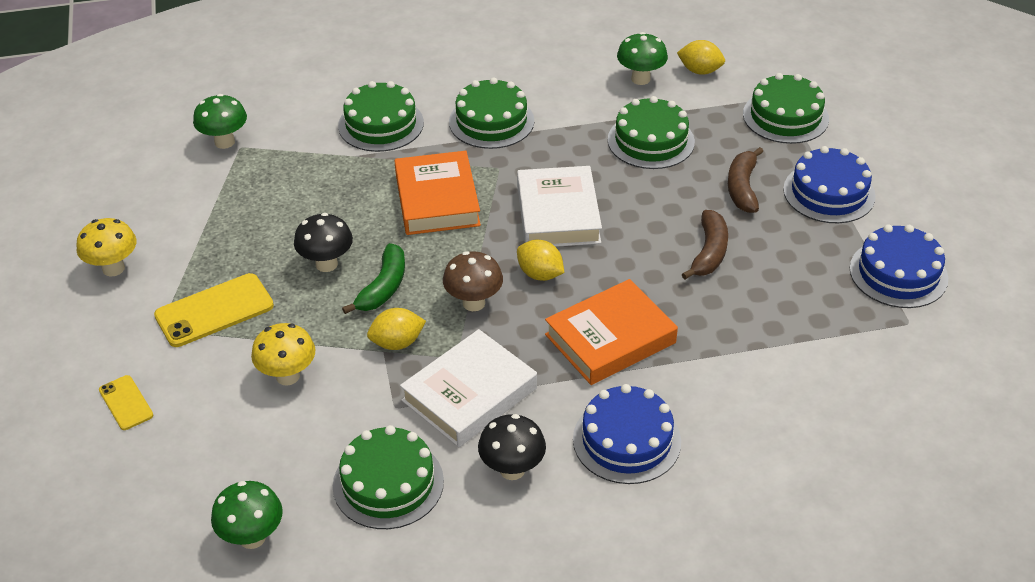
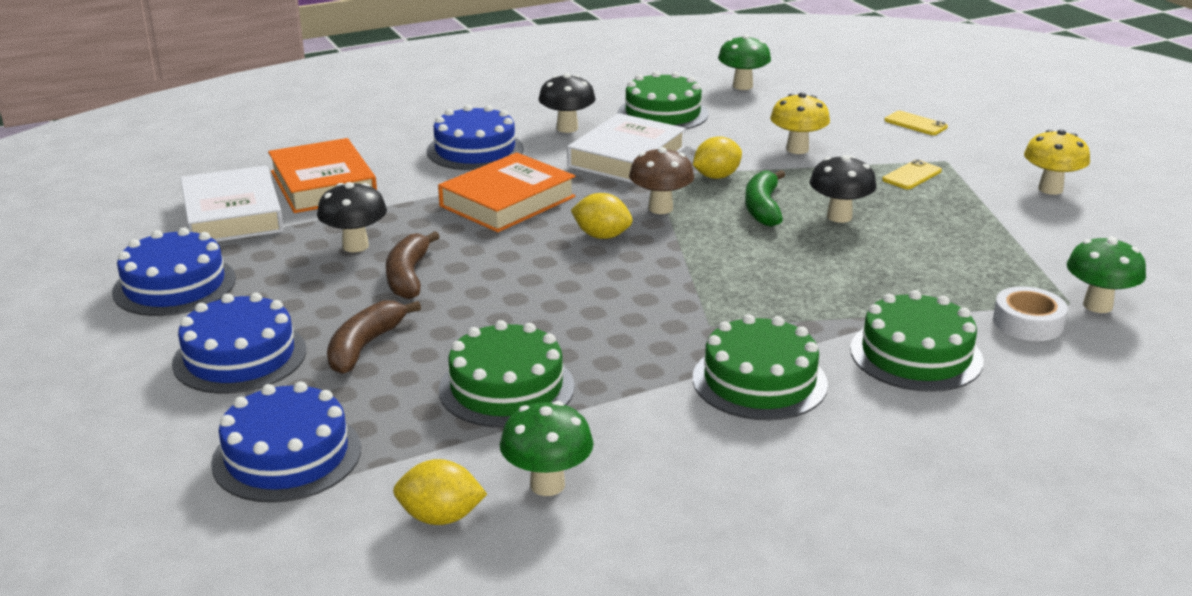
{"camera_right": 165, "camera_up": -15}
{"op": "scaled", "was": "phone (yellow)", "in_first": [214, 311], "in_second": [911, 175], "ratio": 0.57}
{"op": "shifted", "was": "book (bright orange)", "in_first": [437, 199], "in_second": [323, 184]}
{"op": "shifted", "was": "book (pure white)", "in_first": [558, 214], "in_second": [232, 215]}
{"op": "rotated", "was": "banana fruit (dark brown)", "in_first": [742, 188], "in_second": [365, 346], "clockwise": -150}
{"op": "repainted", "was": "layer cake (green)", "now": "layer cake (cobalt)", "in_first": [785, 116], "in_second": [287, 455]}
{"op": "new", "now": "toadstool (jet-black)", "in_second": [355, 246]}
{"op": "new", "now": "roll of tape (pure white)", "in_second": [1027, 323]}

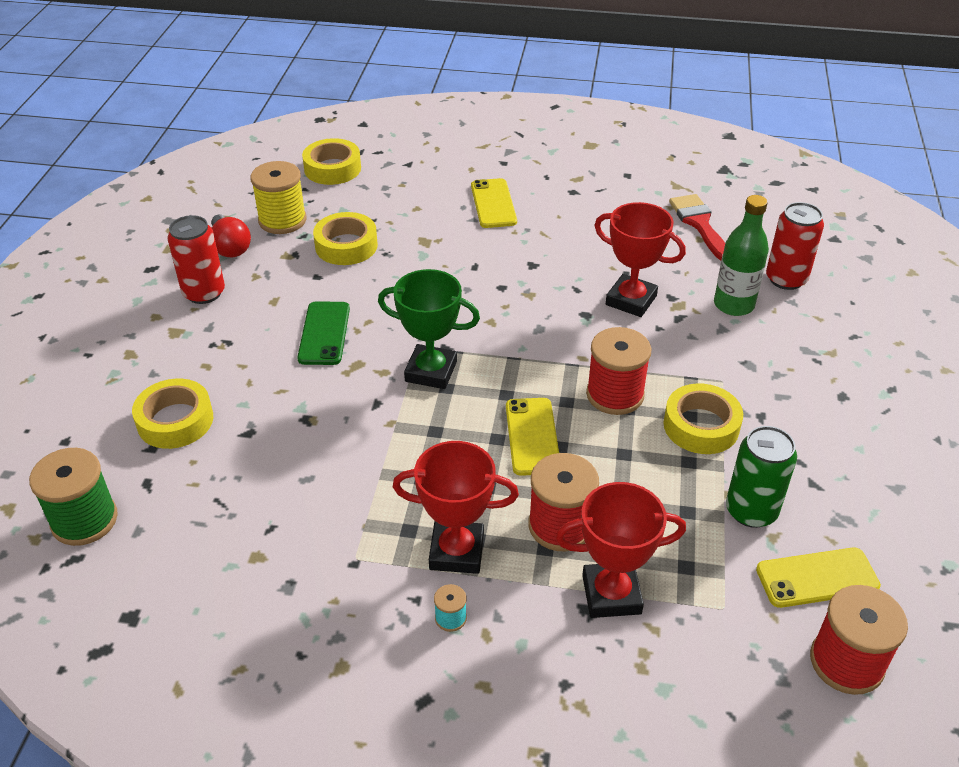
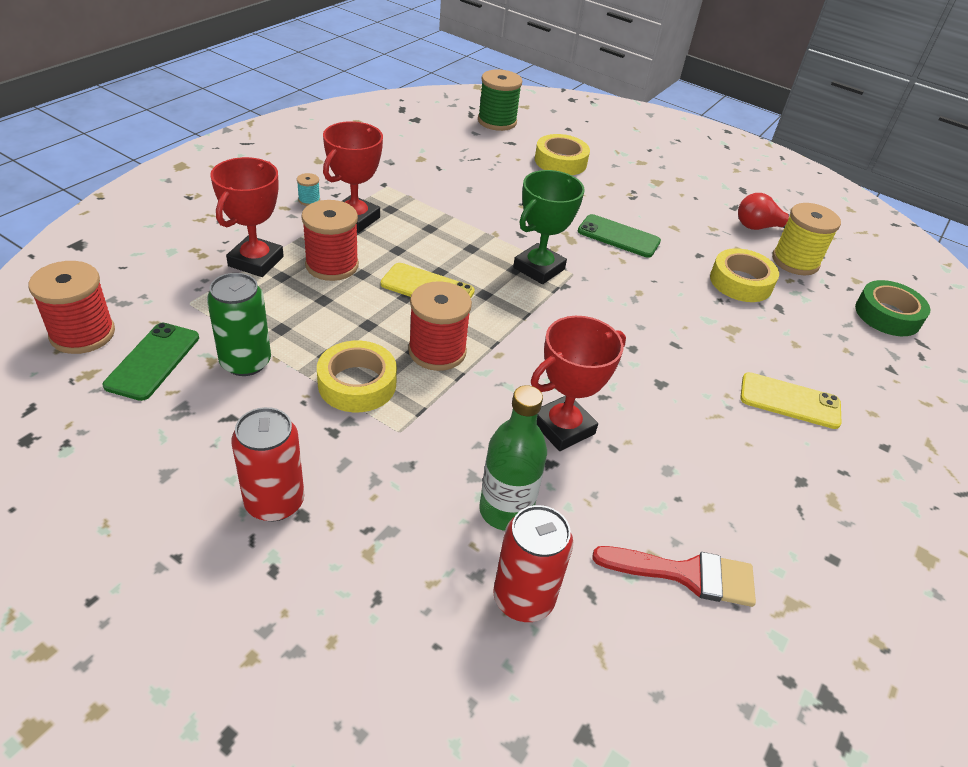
{"camera_right": 110, "camera_up": 0}
{"op": "shifted", "was": "tin (crimson)", "in_first": [204, 293], "in_second": [274, 502]}
{"op": "repainted", "was": "roll of tape (yellow)", "now": "roll of tape (green)", "in_first": [332, 168], "in_second": [887, 315]}
{"op": "repainted", "was": "phone (yellow)", "now": "phone (green)", "in_first": [817, 578], "in_second": [153, 361]}

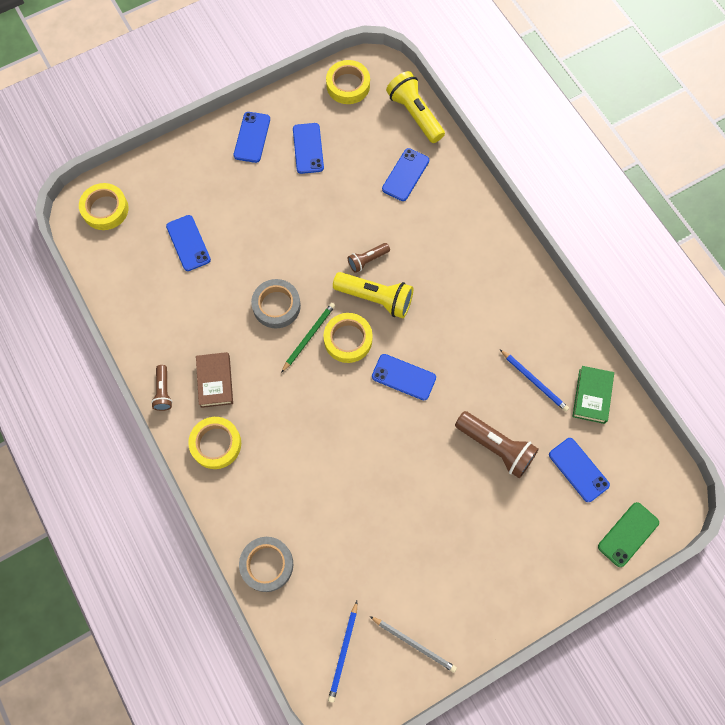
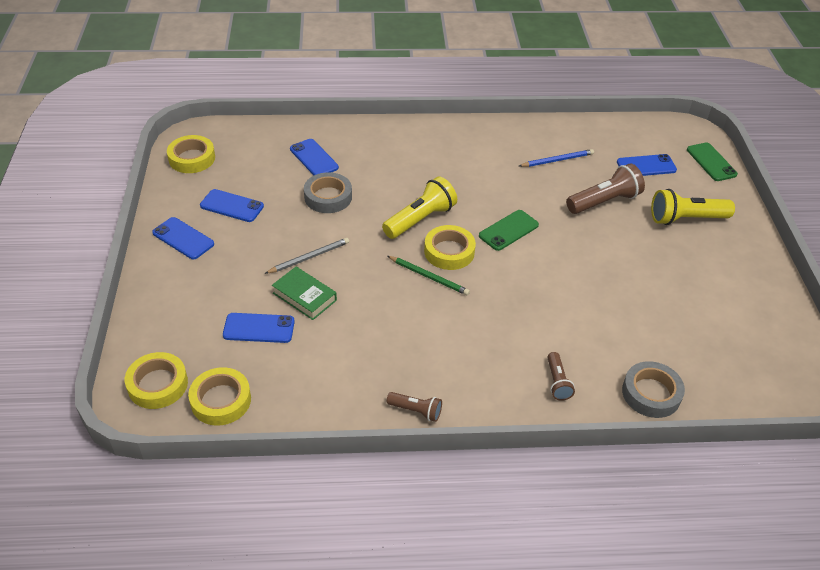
{"camera_right": -65, "camera_up": -25}
{"op": "shifted", "was": "roll of tape (yellow)", "in_first": [216, 444], "in_second": [221, 400]}
{"op": "gone", "was": "book (dark brown)", "in_first": [215, 381]}
{"op": "shifted", "was": "roll of tape (grey)", "in_first": [276, 306], "in_second": [328, 197]}
{"op": "rotated", "was": "pencil (green)", "in_first": [308, 337], "in_second": [428, 277], "clockwise": 150}
{"op": "gone", "was": "pencil (cobalt)", "in_first": [343, 652]}
{"op": "shifted", "was": "flashlight (dark brown)", "in_first": [367, 260], "in_second": [557, 382]}
{"op": "shifted", "was": "pencil (grey)", "in_first": [414, 644], "in_second": [309, 257]}
{"op": "repainted", "was": "phone (cobalt)", "now": "phone (green)", "in_first": [403, 377], "in_second": [508, 230]}
{"op": "shifted", "was": "flashlight (yellow)", "in_first": [415, 114], "in_second": [686, 219]}
{"op": "shifted", "was": "book (green)", "in_first": [592, 396], "in_second": [304, 296]}

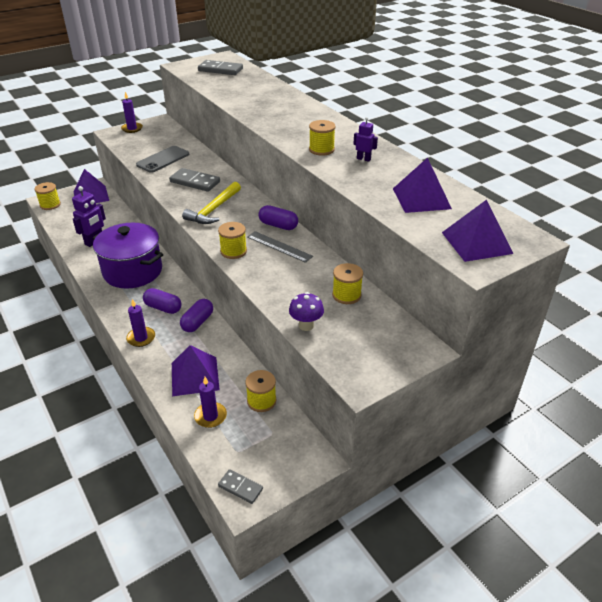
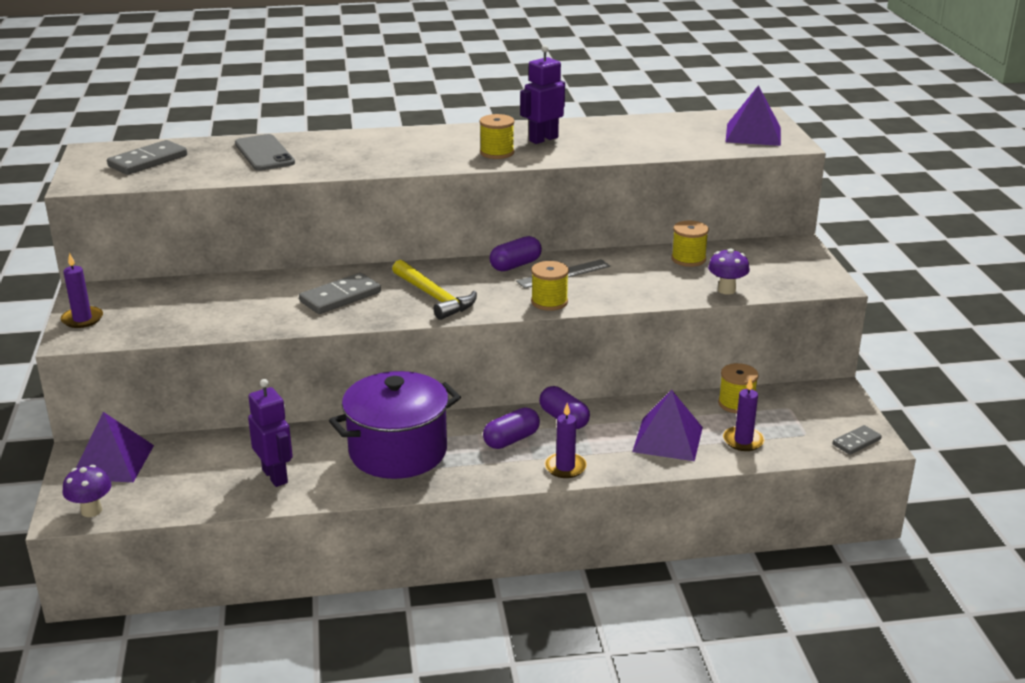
{"camera_right": -65, "camera_up": -10}
{"op": "swapped", "was": "reel of thread (yellow)", "now": "toadstool (purple)", "in_first": [50, 205], "in_second": [91, 510]}
{"op": "shifted", "was": "phone (grey)", "in_first": [163, 159], "in_second": [264, 153]}
{"op": "scaled", "was": "robot figure (purple)", "in_first": [363, 159], "in_second": [543, 139], "ratio": 1.71}
{"op": "gone", "was": "pyramid (purple)", "in_first": [421, 198]}

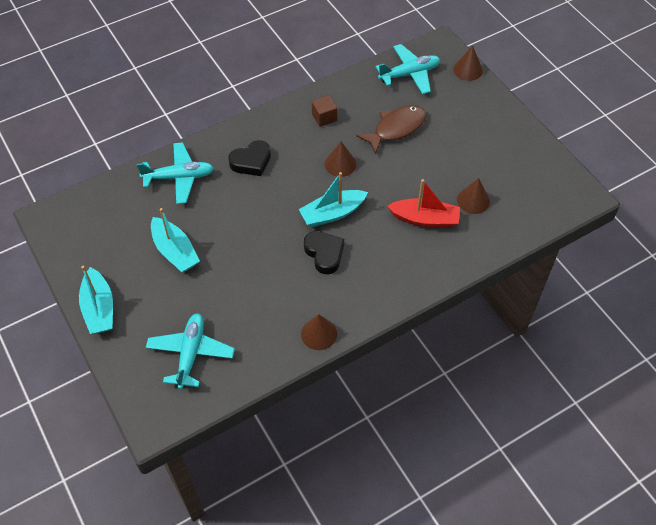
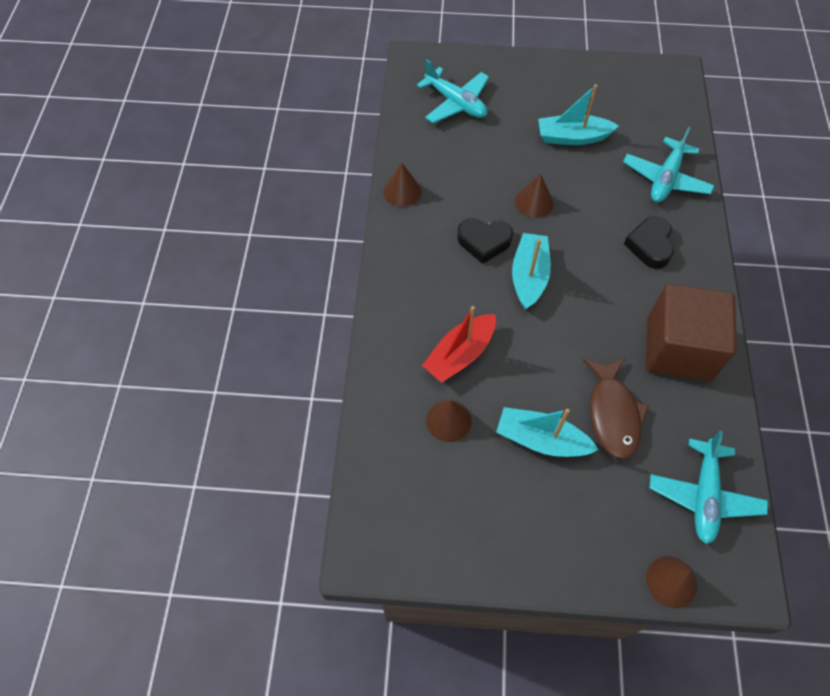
{"camera_right": 125, "camera_up": 5}
{"op": "shifted", "was": "boat (turquoise)", "in_first": [99, 308], "in_second": [541, 440]}
{"op": "scaled", "was": "solid cube (dark brown)", "in_first": [324, 117], "in_second": [678, 349], "ratio": 2.37}
{"op": "shifted", "was": "cone (dark brown)", "in_first": [340, 164], "in_second": [534, 202]}

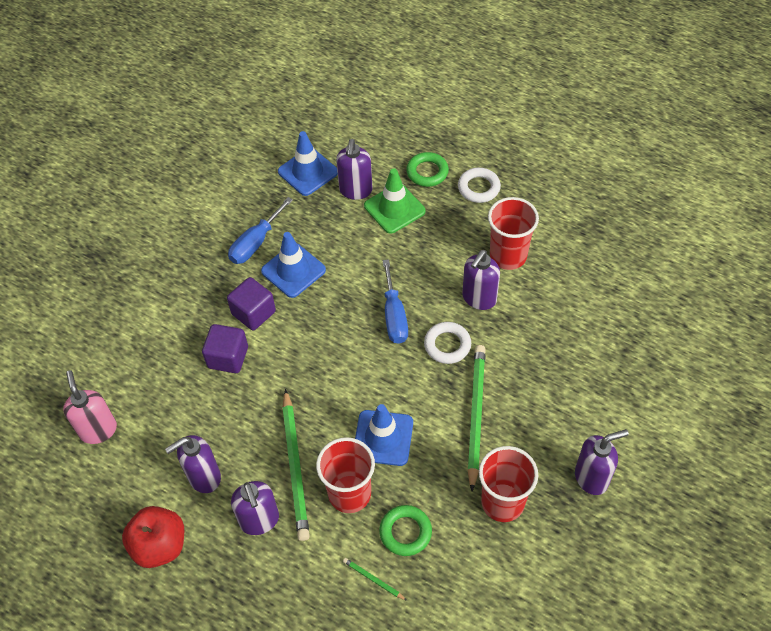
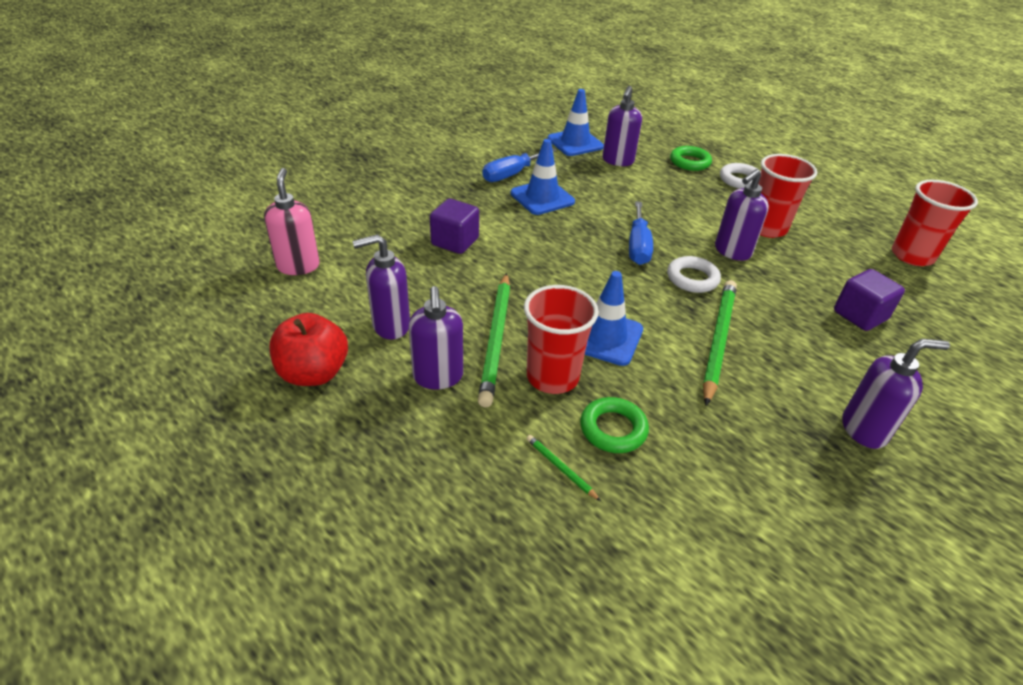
{"camera_right": 10, "camera_up": -15}
{"op": "shifted", "was": "solid cube (purple)", "in_first": [253, 313], "in_second": [860, 315]}
{"op": "gone", "was": "road cone (green)", "in_first": [394, 208]}
{"op": "shifted", "was": "cup (crimson)", "in_first": [502, 502], "in_second": [912, 256]}

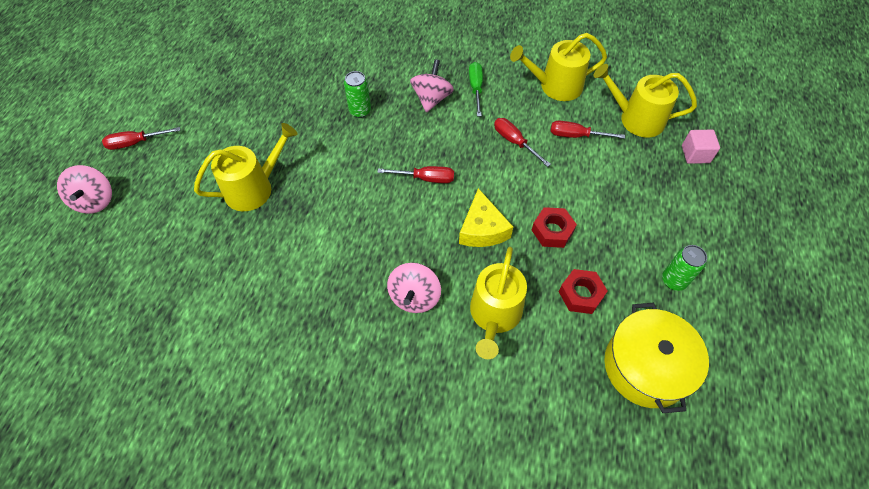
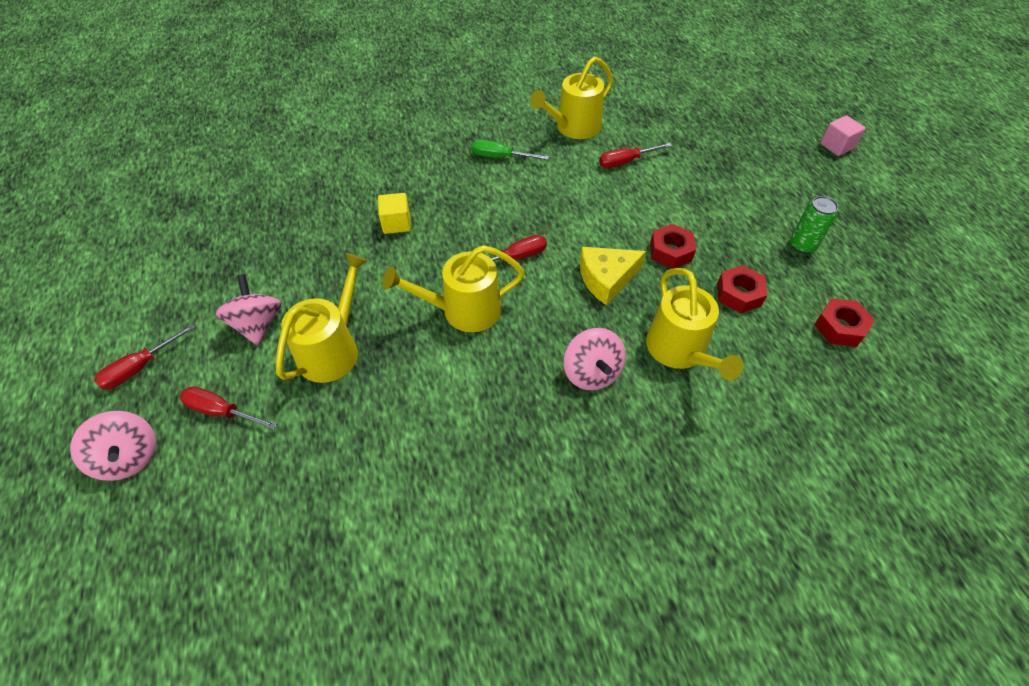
{"camera_right": -30, "camera_up": -5}
{"op": "swapped", "was": "tin (green)", "now": "solid cube (yellow)", "in_first": [360, 111], "in_second": [396, 223]}
{"op": "shifted", "was": "whirligig (rosy)", "in_first": [431, 99], "in_second": [258, 324]}
{"op": "rotated", "was": "cheese wedge (yellow)", "in_first": [482, 229], "in_second": [606, 279], "clockwise": 105}
{"op": "rotated", "was": "hand screwdriver (green)", "in_first": [476, 88], "in_second": [500, 157], "clockwise": -45}
{"op": "shifted", "was": "hand screwdriver (crimson)", "in_first": [514, 142], "in_second": [221, 411]}
{"op": "shifted", "was": "sprinkling can (yellow)", "in_first": [636, 119], "in_second": [464, 310]}
{"op": "swapped", "was": "pot (yellow)", "now": "hexagon nut (crimson)", "in_first": [646, 366], "in_second": [840, 327]}
{"op": "shifted", "was": "solid cube (rosy)", "in_first": [695, 154], "in_second": [836, 146]}

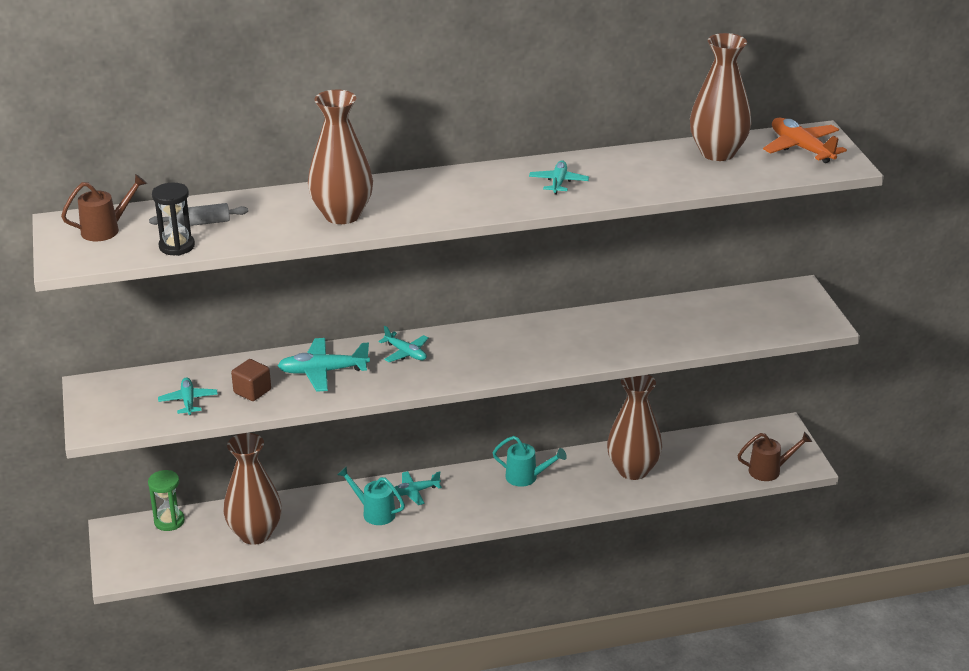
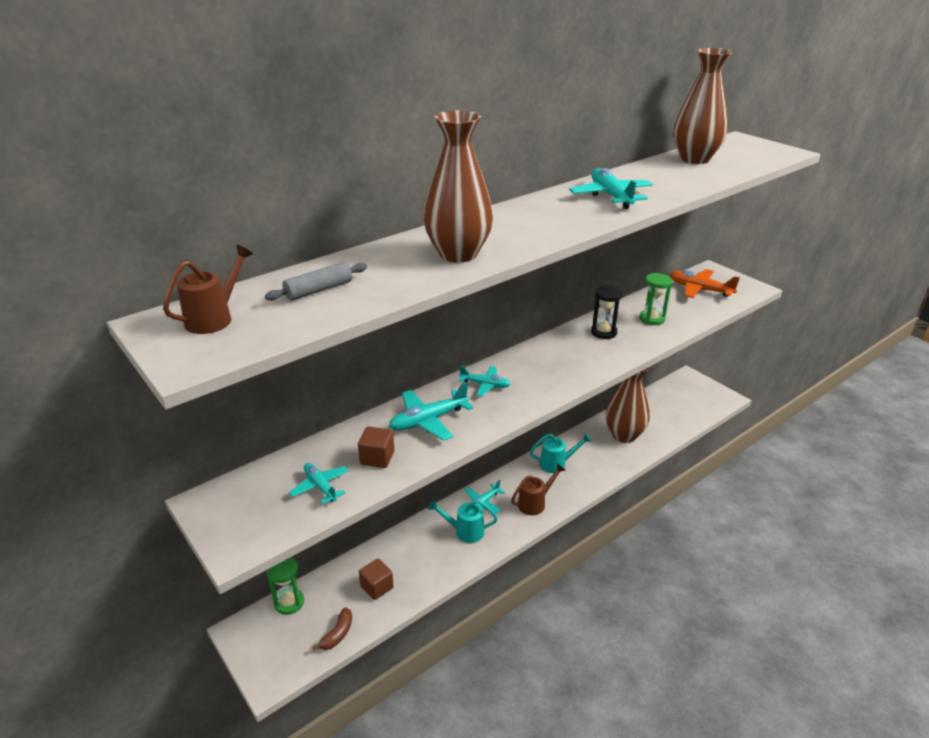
{"camera_right": -25, "camera_up": 0}
{"op": "shifted", "was": "sandglass (jet-black)", "in_first": [177, 246], "in_second": [603, 332]}
{"op": "swapped", "was": "flower vase (dark brown)", "now": "solid cube (dark brown)", "in_first": [255, 534], "in_second": [377, 587]}
{"op": "scaled", "was": "toy plane (turquoise)", "in_first": [558, 182], "in_second": [611, 196], "ratio": 1.57}
{"op": "shifted", "was": "sprinkling can (dark brown)", "in_first": [769, 470], "in_second": [535, 503]}
{"op": "shifted", "was": "toy plane (bright orange)", "in_first": [801, 148], "in_second": [699, 289]}
{"op": "new", "now": "banana fruit (dark brown)", "in_second": [337, 634]}
{"op": "new", "now": "sandglass (green)", "in_second": [652, 319]}

